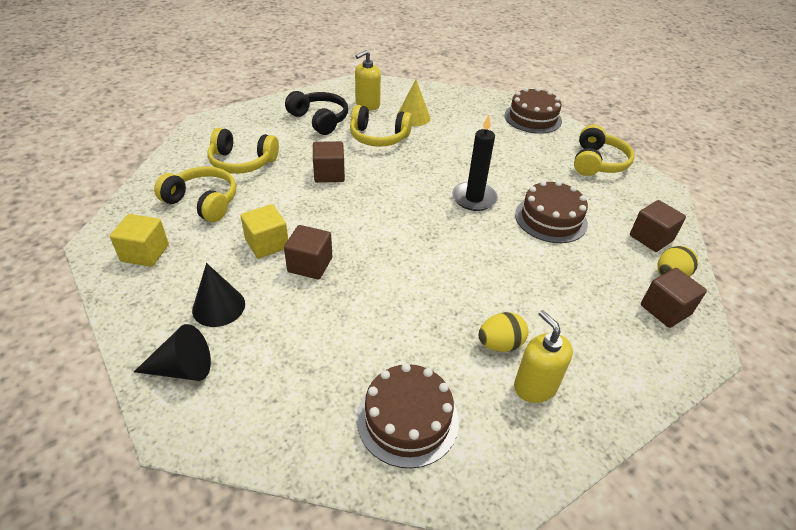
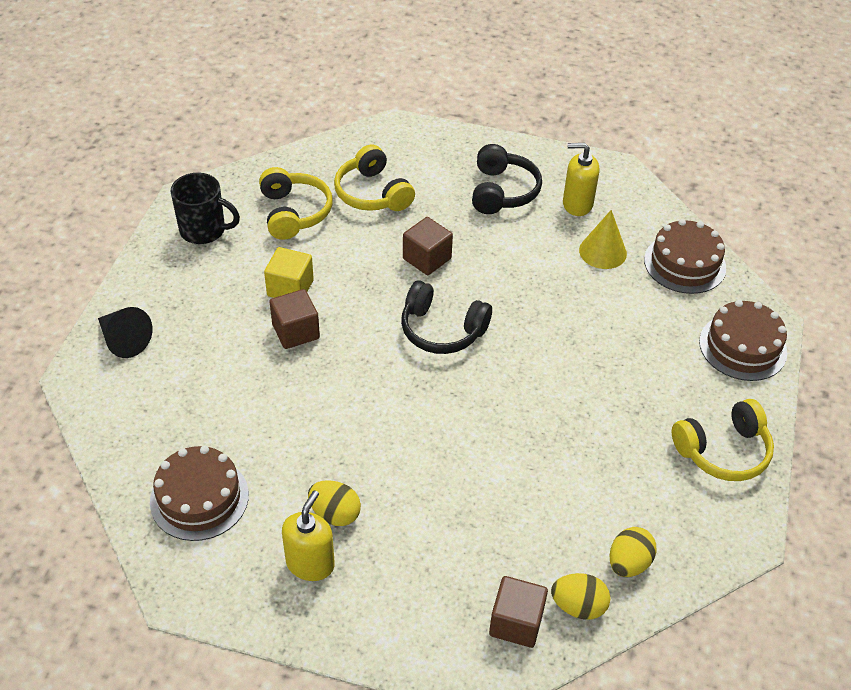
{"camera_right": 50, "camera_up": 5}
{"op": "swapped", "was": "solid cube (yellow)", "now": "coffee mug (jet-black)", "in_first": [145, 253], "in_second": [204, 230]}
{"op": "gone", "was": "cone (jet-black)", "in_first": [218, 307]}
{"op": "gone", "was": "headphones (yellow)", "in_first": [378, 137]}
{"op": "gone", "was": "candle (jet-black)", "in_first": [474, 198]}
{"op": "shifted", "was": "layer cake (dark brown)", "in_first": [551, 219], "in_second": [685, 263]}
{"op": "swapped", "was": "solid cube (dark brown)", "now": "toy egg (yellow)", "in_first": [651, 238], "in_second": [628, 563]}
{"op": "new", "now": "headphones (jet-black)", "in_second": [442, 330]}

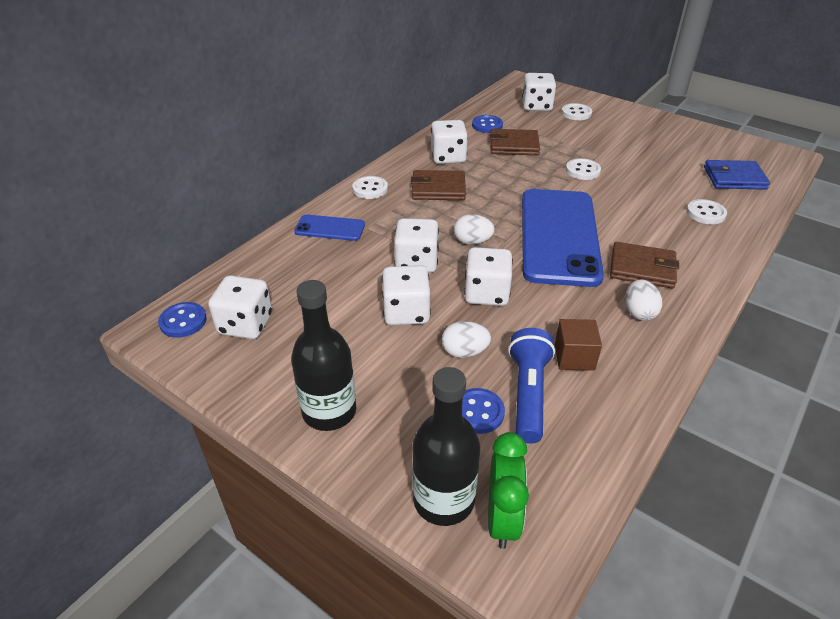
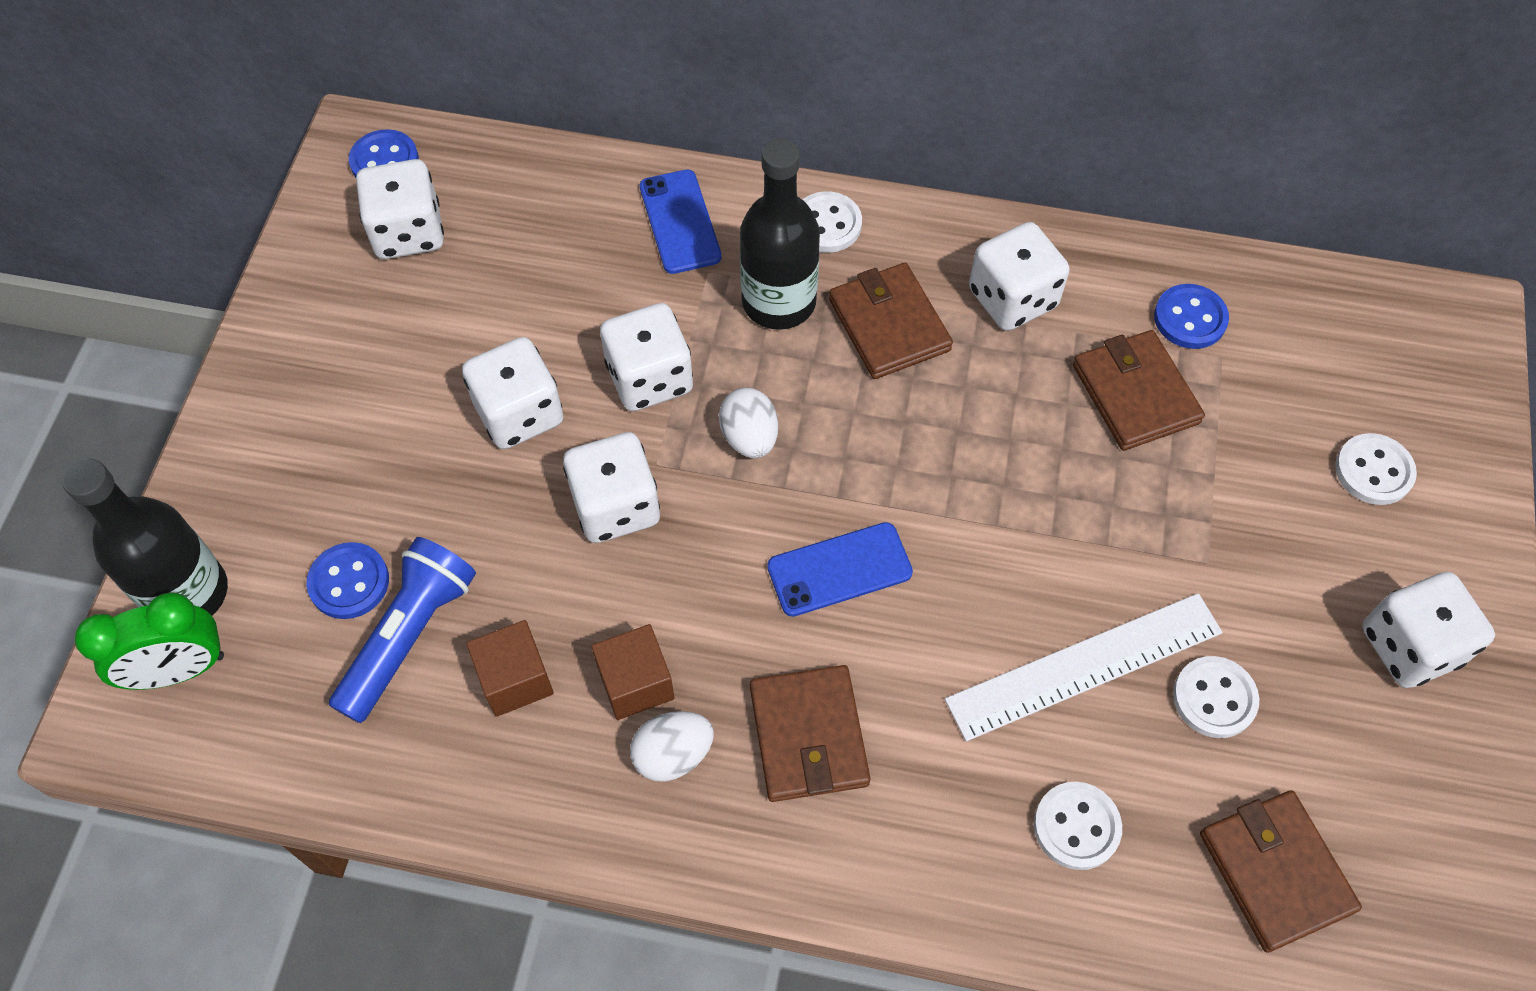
{"camera_right": 65, "camera_up": 20}
{"op": "shifted", "was": "drink bottle (jet-black)", "in_first": [329, 411], "in_second": [779, 302]}
{"op": "gone", "was": "toy egg (pure white)", "in_first": [464, 352]}
{"op": "rotated", "was": "flashlight (cobalt)", "in_first": [528, 394], "in_second": [409, 636], "clockwise": -45}
{"op": "shifted", "was": "game die (pure white)", "in_first": [536, 106], "in_second": [1409, 646]}
{"op": "scaled", "was": "phone (cobalt)", "in_first": [559, 236], "in_second": [839, 570], "ratio": 0.45}
{"op": "shifted", "was": "sewing button (pure white)", "in_first": [582, 170], "in_second": [1214, 698]}
{"op": "repainted", "was": "wallet (cobalt)", "now": "wallet (dark brown)", "in_first": [734, 178], "in_second": [1275, 872]}
{"op": "new", "now": "solid cube (dark brown)", "in_second": [636, 683]}
{"op": "new", "now": "straightedge (pure white)", "in_second": [1084, 666]}

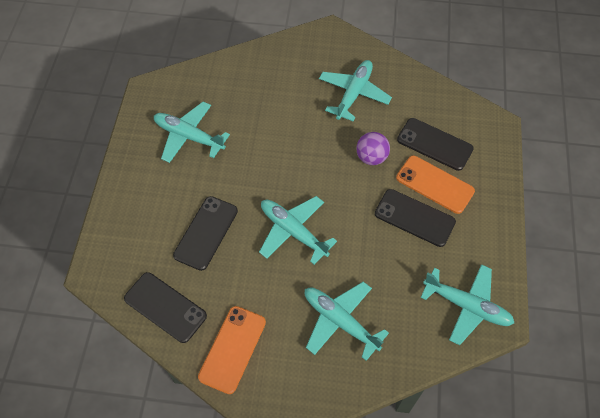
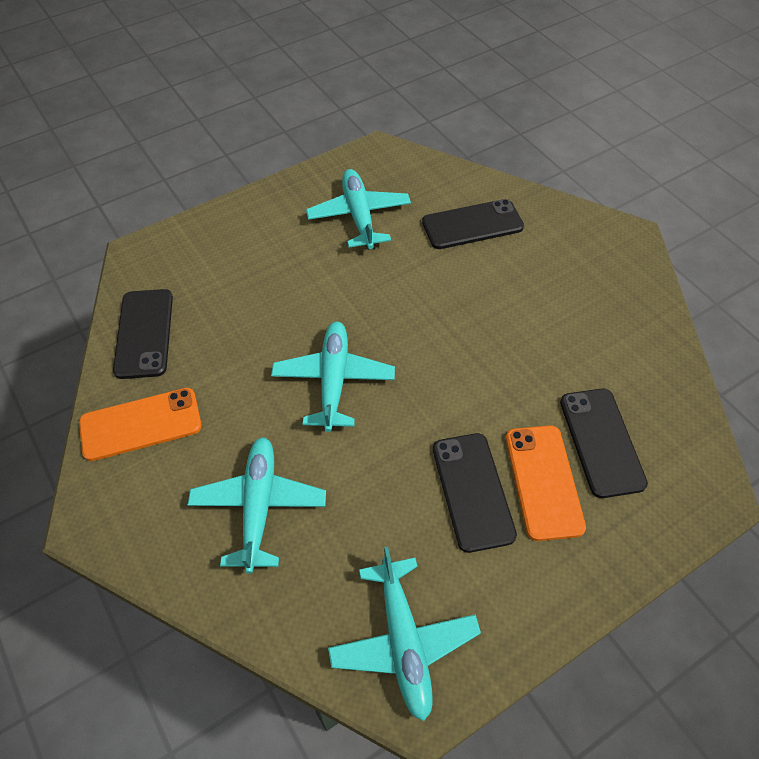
{"camera_right": 50, "camera_up": -5}
{"op": "shifted", "was": "phone (jet-black)", "in_first": [206, 233], "in_second": [472, 225]}
{"op": "gone", "was": "toy plane (turquoise)", "in_first": [354, 94]}
{"op": "gone", "was": "ball (purple)", "in_first": [371, 157]}

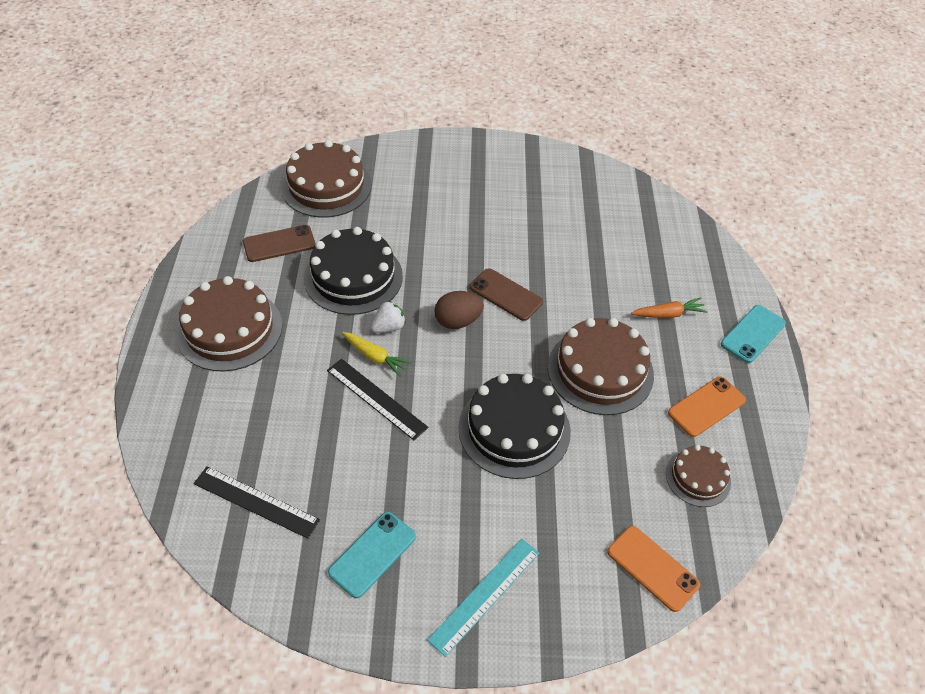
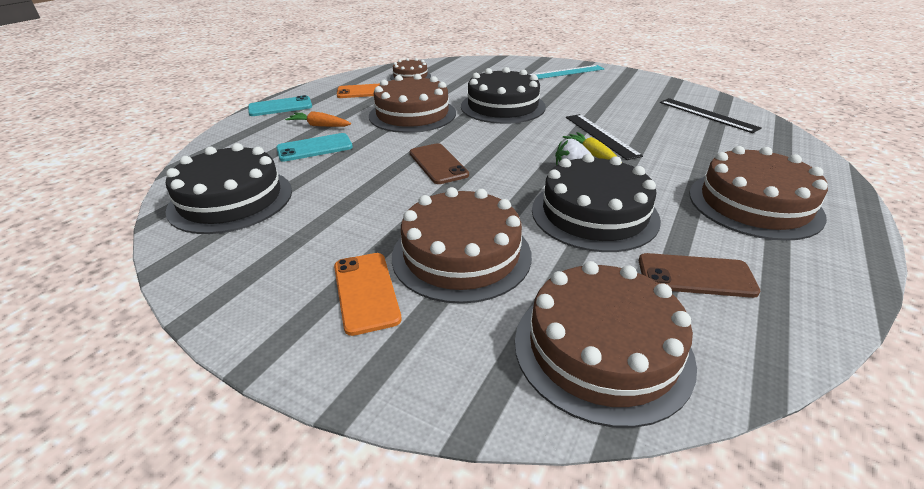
{"camera_right": -150, "camera_up": -15}
{"op": "shifted", "was": "phone (turquoise)", "in_first": [372, 554], "in_second": [314, 148]}
{"op": "gone", "was": "toy egg (dark brown)", "in_first": [458, 321]}
{"op": "shifted", "was": "phone (bright orange)", "in_first": [652, 568], "in_second": [366, 292]}
{"op": "new", "now": "layer cake (jet-black)", "in_second": [231, 199]}
{"op": "new", "now": "layer cake (dark brown)", "in_second": [461, 255]}

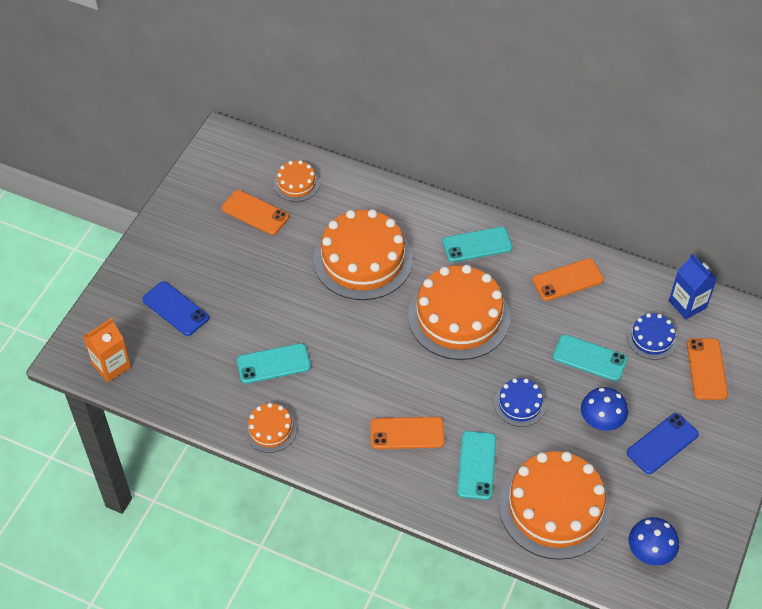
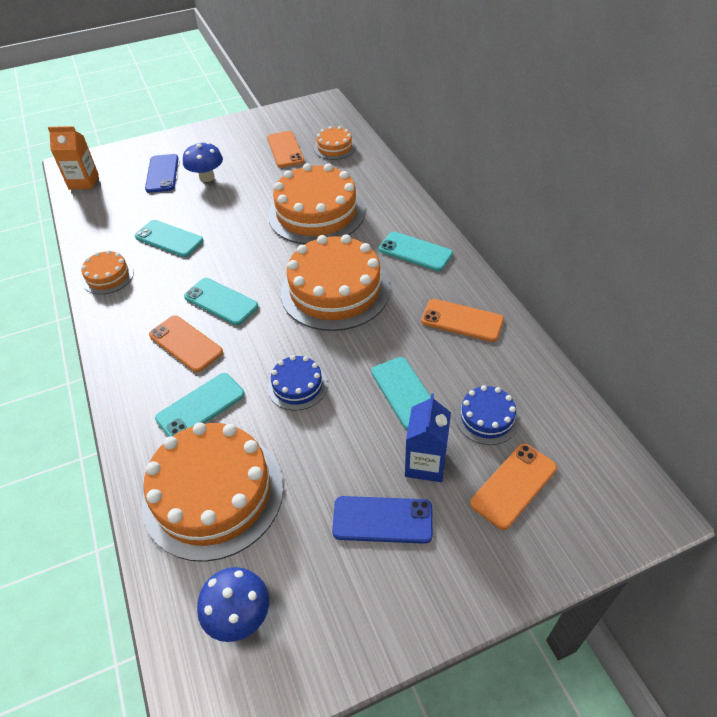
{"camera_right": 45, "camera_up": -5}
{"op": "shifted", "was": "toadstool (cobalt)", "in_first": [601, 421], "in_second": [207, 177]}
{"op": "shifted", "was": "milk carton (cobalt)", "in_first": [687, 304], "in_second": [425, 463]}
{"op": "new", "now": "phone (turquoise)", "in_second": [221, 301]}

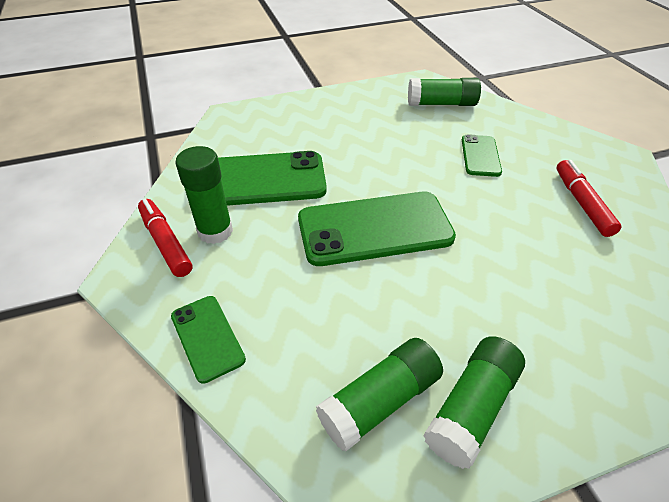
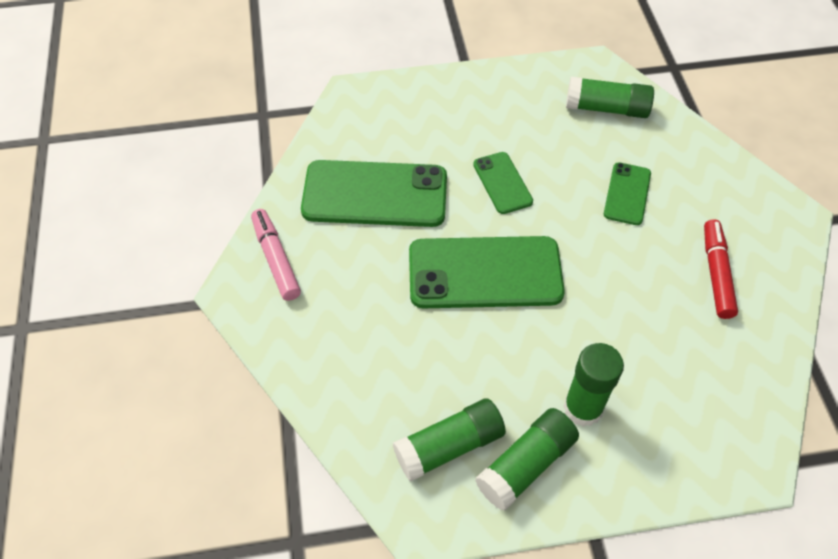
{"camera_right": 10, "camera_up": 10}
{"op": "repainted", "was": "marker pen (crimson)", "now": "marker pen (rosy)", "in_first": [165, 242], "in_second": [276, 259]}
{"op": "shifted", "was": "phone (green)", "in_first": [207, 337], "in_second": [502, 183]}
{"op": "shifted", "was": "glue stick (green)", "in_first": [215, 231], "in_second": [583, 408]}

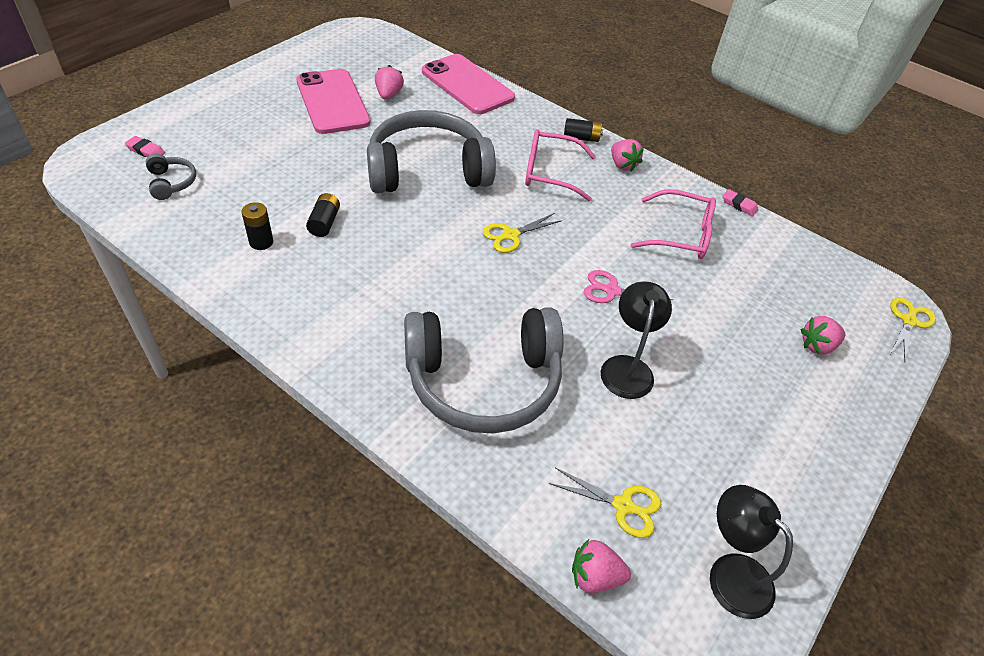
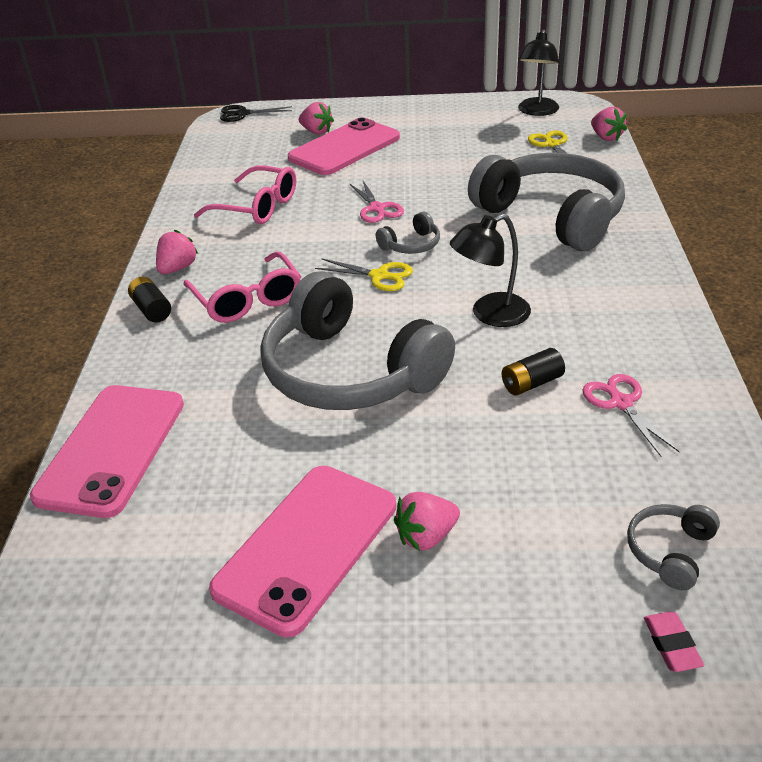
{"camera_right": -120, "camera_up": -10}
{"op": "swapped", "was": "AA battery (jet-black)", "now": "scissors (rosy)", "in_first": [261, 242], "in_second": [620, 402]}
{"op": "shifted", "was": "berry (rosy)", "in_first": [388, 95], "in_second": [426, 536]}
{"op": "shifted", "was": "desk lamp (jet-black)", "in_first": [627, 367], "in_second": [490, 314]}
{"op": "rotated", "was": "glasses (rosy)", "in_first": [680, 234], "in_second": [257, 207], "clockwise": 135}
{"op": "gone", "was": "eraser (rosy)", "in_first": [739, 205]}
{"op": "repainted", "was": "scissors (yellow)", "now": "scissors (jet-black)", "in_first": [909, 321], "in_second": [242, 114]}
{"op": "new", "now": "phone (rosy)", "in_second": [344, 148]}
{"op": "new", "now": "headphones (grey)", "in_second": [411, 245]}

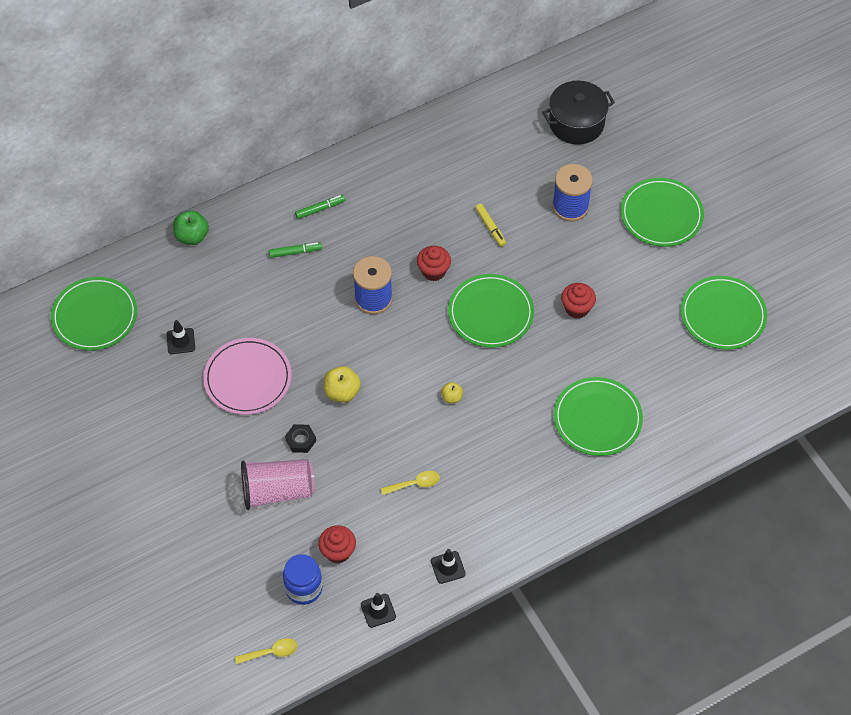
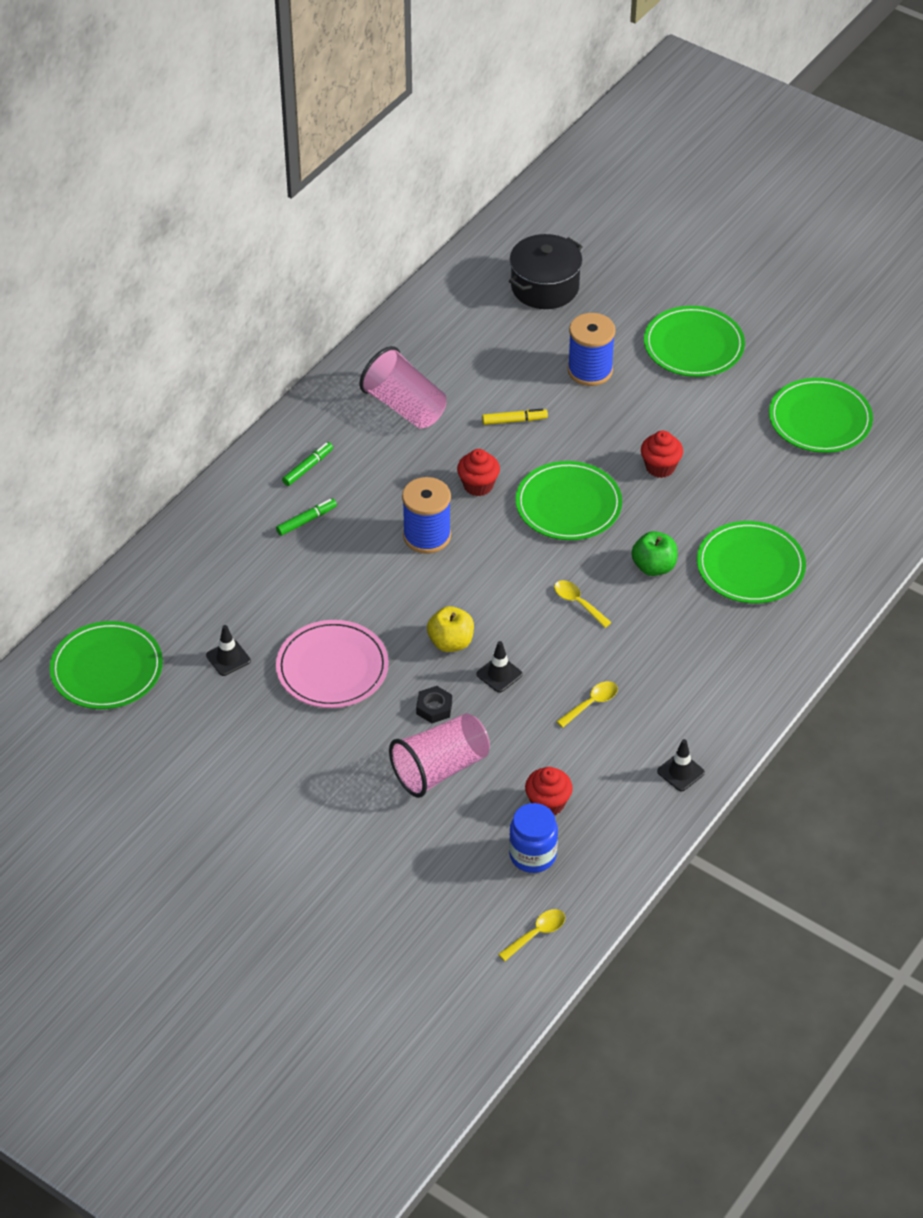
{"camera_right": -25, "camera_up": -10}
{"op": "shifted", "was": "apple (green)", "in_first": [192, 236], "in_second": [653, 567]}
{"op": "shifted", "was": "road cone (jet-black)", "in_first": [378, 610], "in_second": [499, 674]}
{"op": "swapped", "was": "apple (yellow)", "now": "spoon (yellow)", "in_first": [451, 397], "in_second": [578, 603]}
{"op": "rotated", "was": "marker pen (yellow)", "in_first": [490, 227], "in_second": [514, 420], "clockwise": -45}
{"op": "new", "now": "cup (rosy)", "in_second": [404, 406]}

